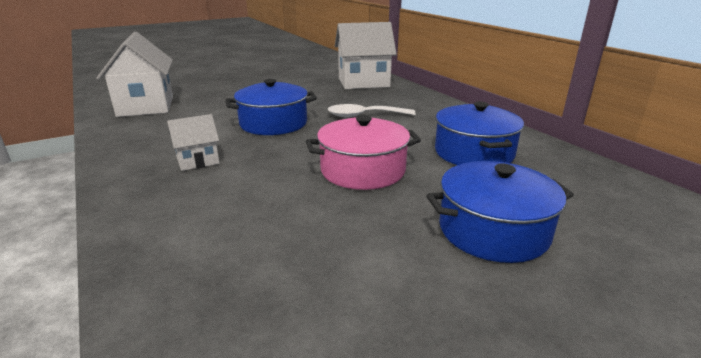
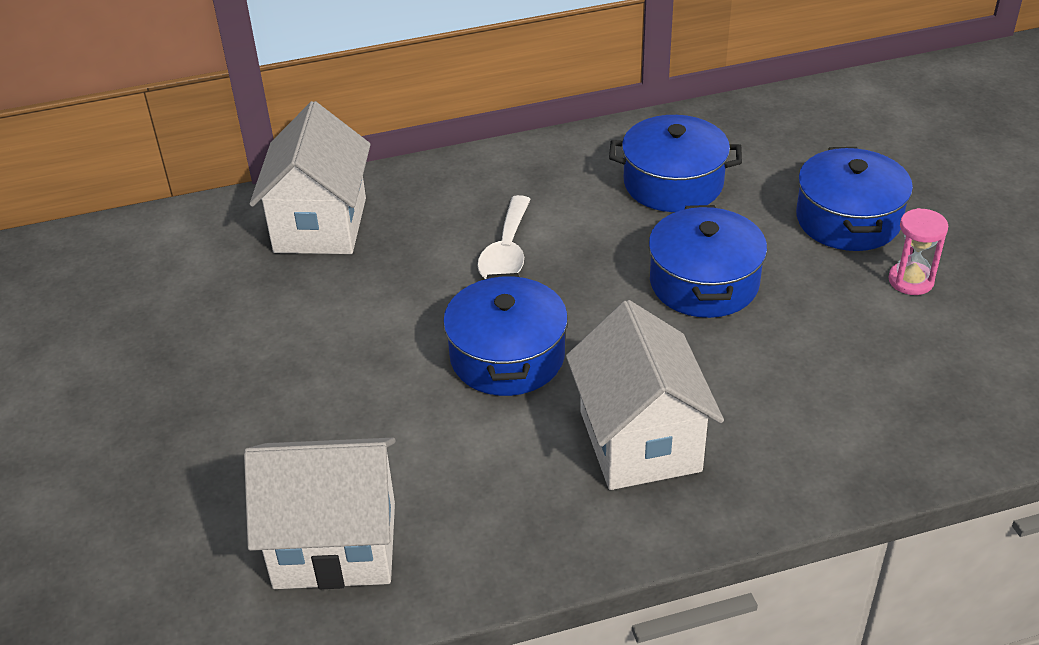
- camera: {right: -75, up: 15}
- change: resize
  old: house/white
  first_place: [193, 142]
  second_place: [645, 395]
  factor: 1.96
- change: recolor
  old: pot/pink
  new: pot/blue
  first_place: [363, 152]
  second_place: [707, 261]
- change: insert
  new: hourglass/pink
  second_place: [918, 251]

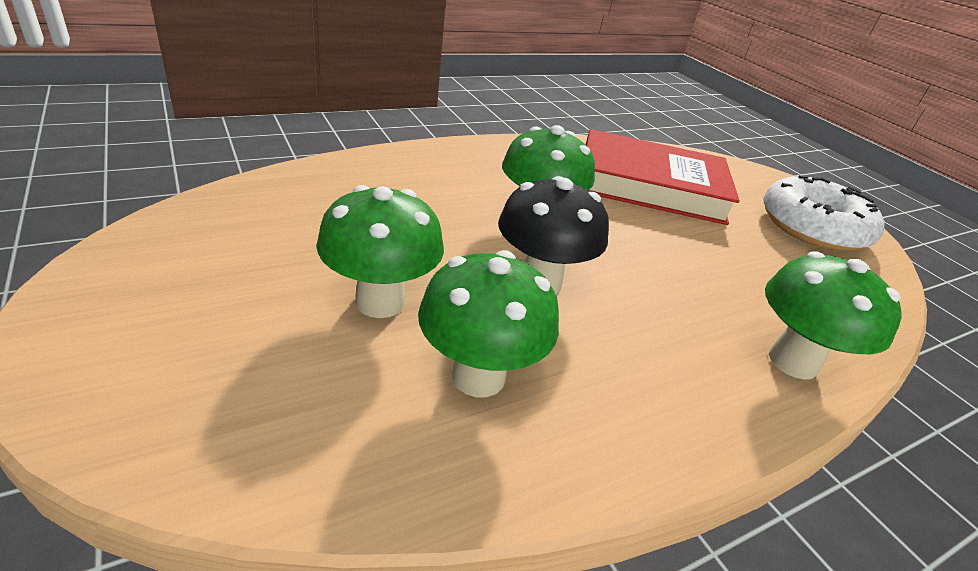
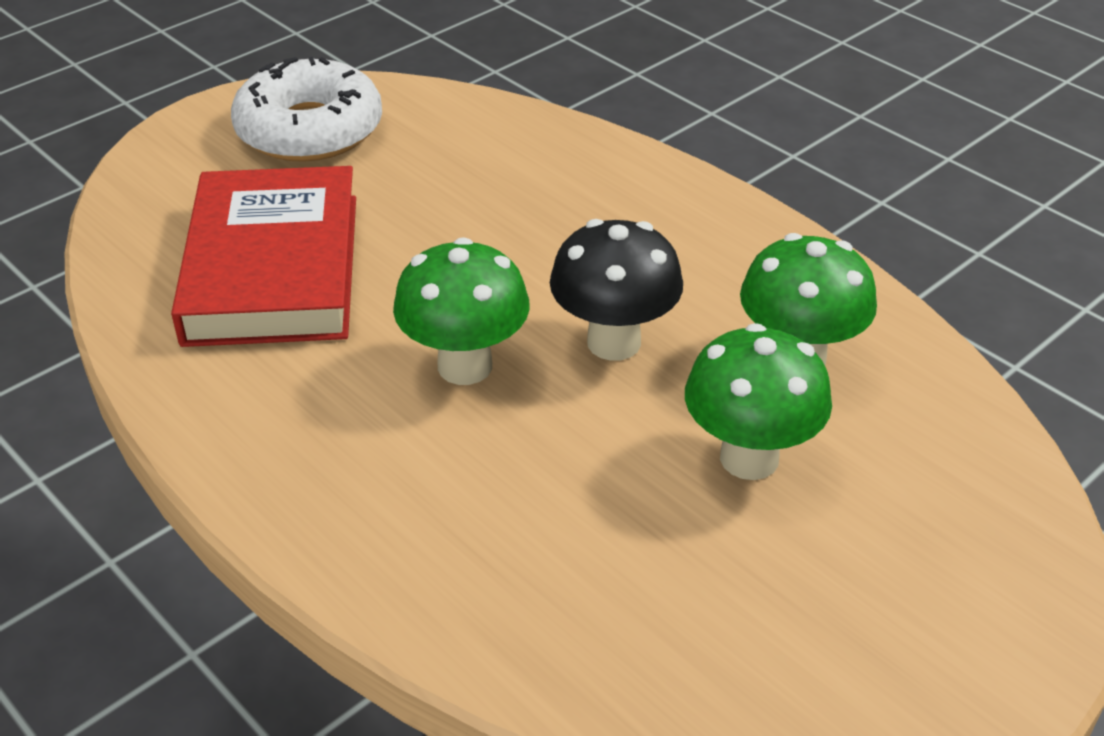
- camera: {right: -100, up: 5}
- change: delete
  old: mushroom/green
  first_place: [833, 315]

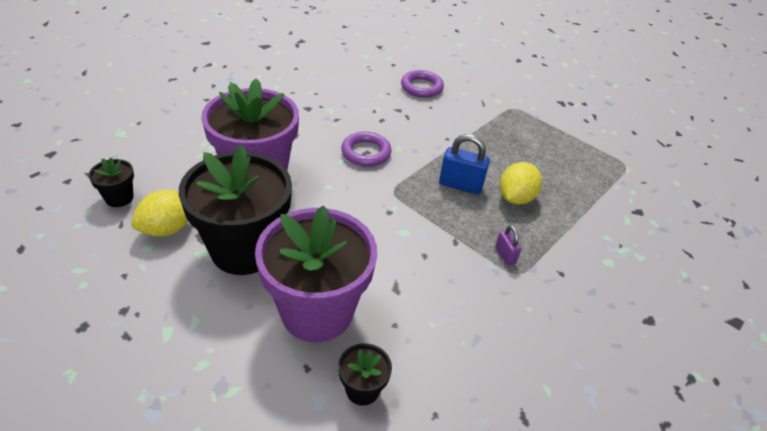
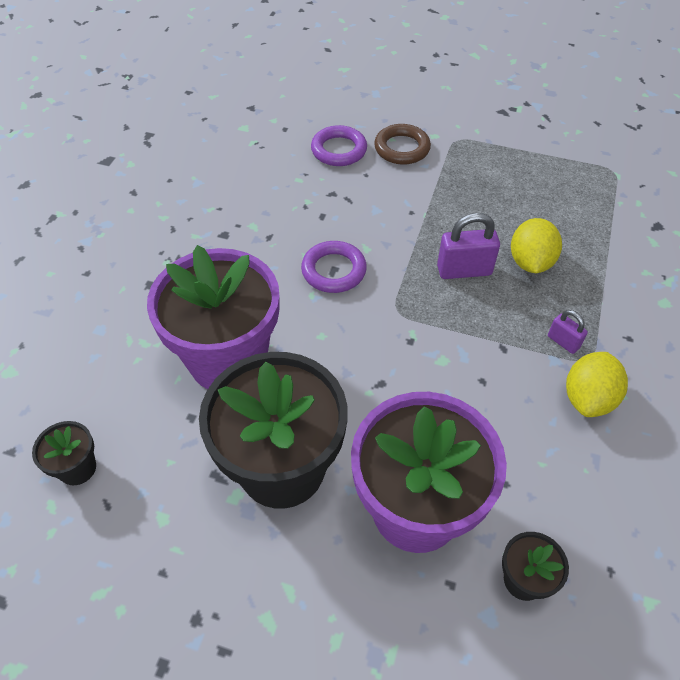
- camera: {right: -20, up: 10}
- change: insert
  new: ring/brown
  second_place: [402, 144]
- change: recolor
  old: padlock/blue
  new: padlock/purple
  first_place: [464, 164]
  second_place: [468, 246]
- change: move
  old: lemon/yellow
  first_place: [159, 213]
  second_place: [597, 384]

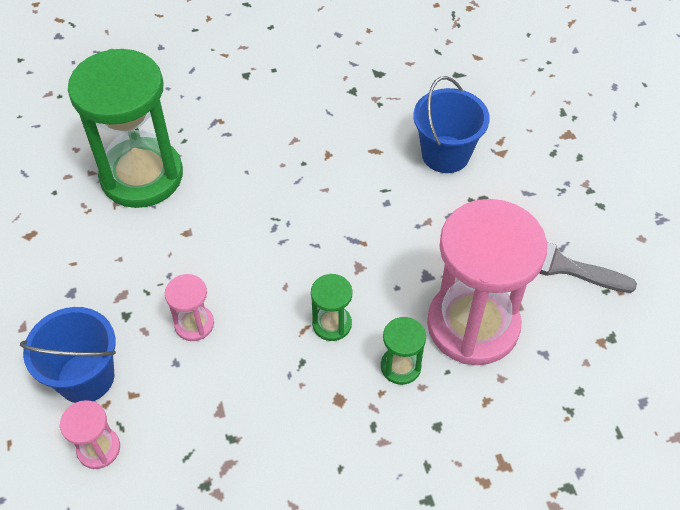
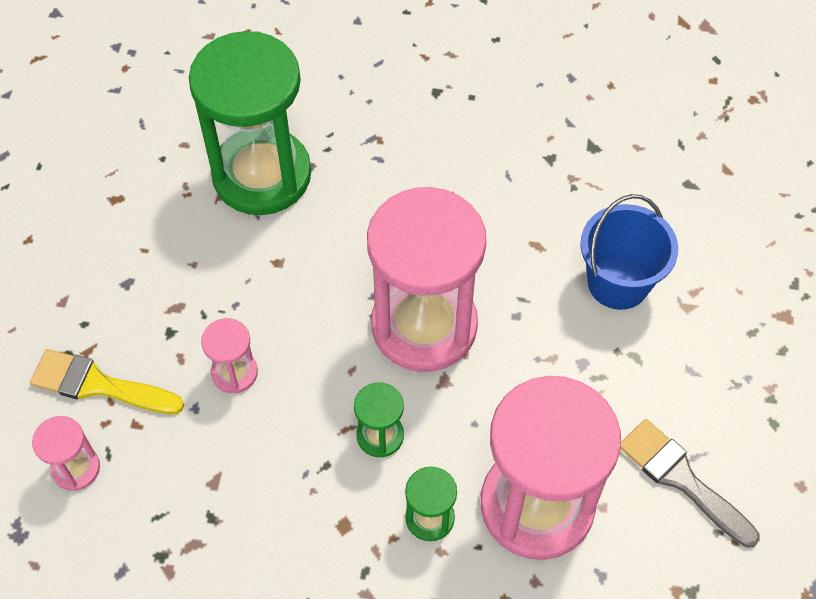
- camera: {right: 25, up: 5}
- change: replace
  old: bucket/blue
  new: brush/yellow
  first_place: [68, 355]
  second_place: [107, 381]
- change: insert
  new: hourglass/pink
  second_place: [426, 279]

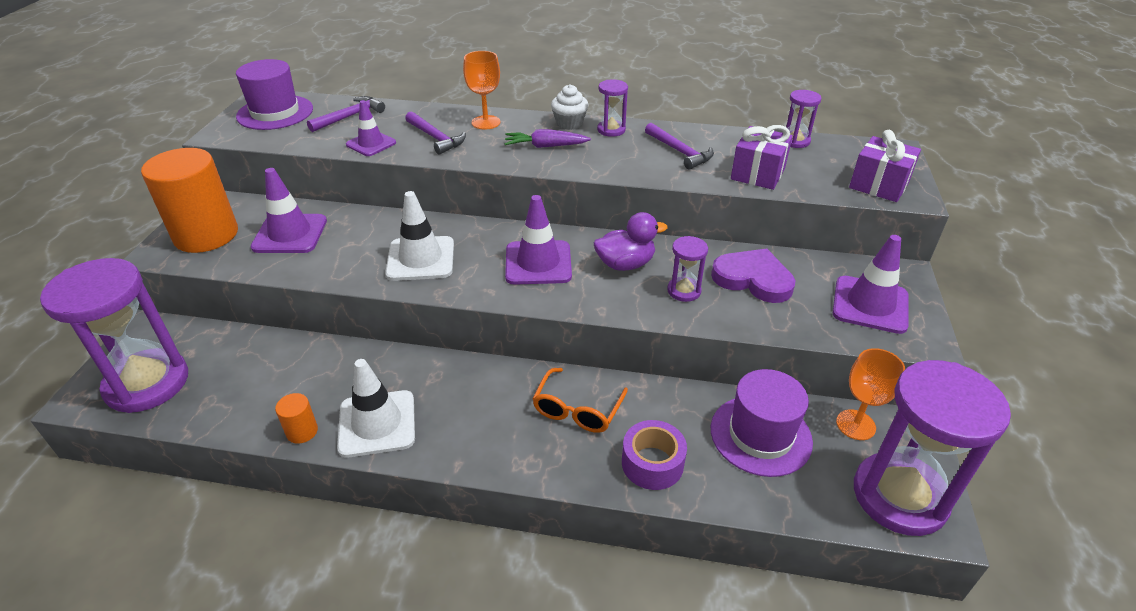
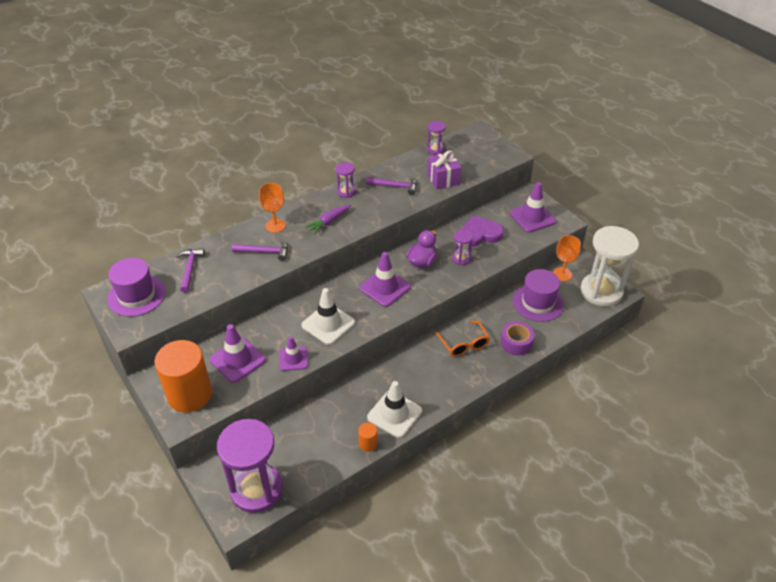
- camera: {right: -45, up: 5}
- change: move
  old: traffic cone/purple
  first_place: [371, 128]
  second_place: [293, 353]
- change: recolor
  old: hourglass/purple
  new: hourglass/white
  first_place: [932, 448]
  second_place: [609, 266]
- change: delete
  old: cupcake/white
  first_place: [569, 107]
- change: delete
  old: gift/purple
  first_place: [885, 166]

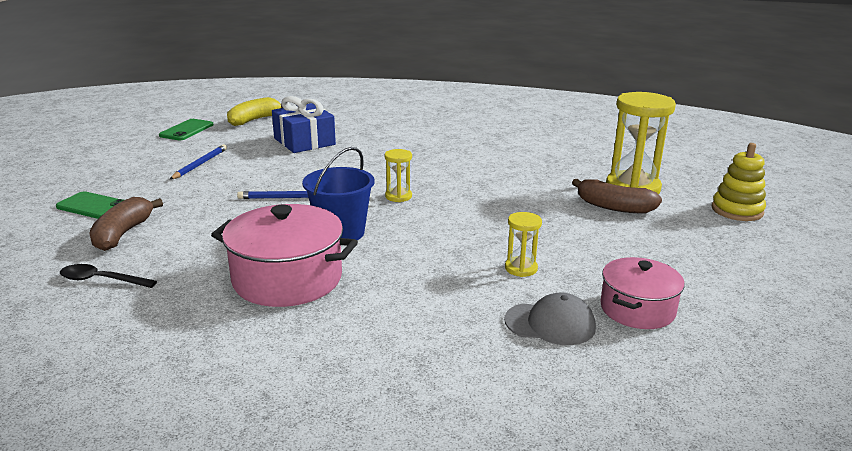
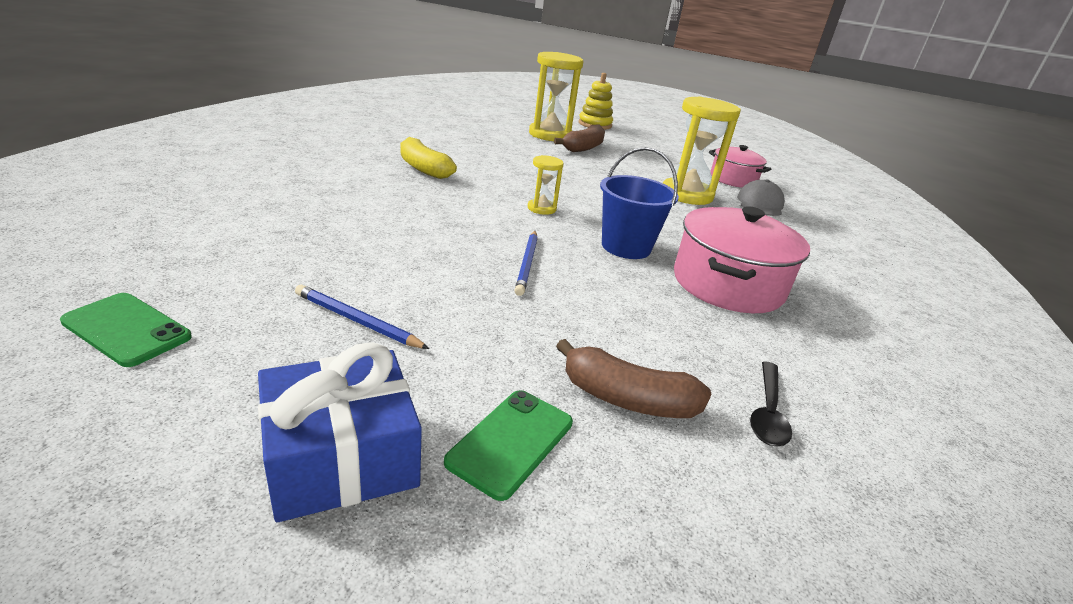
- camera: {right: -85, up: 5}
- change: move
  old: gift/blue
  first_place: [304, 124]
  second_place: [340, 432]
- change: move
  old: banana/yellow
  first_place: [255, 111]
  second_place: [429, 158]
- change: resize
  old: hourglass/yellow
  first_place: [523, 244]
  second_place: [702, 150]
  factor: 2.05

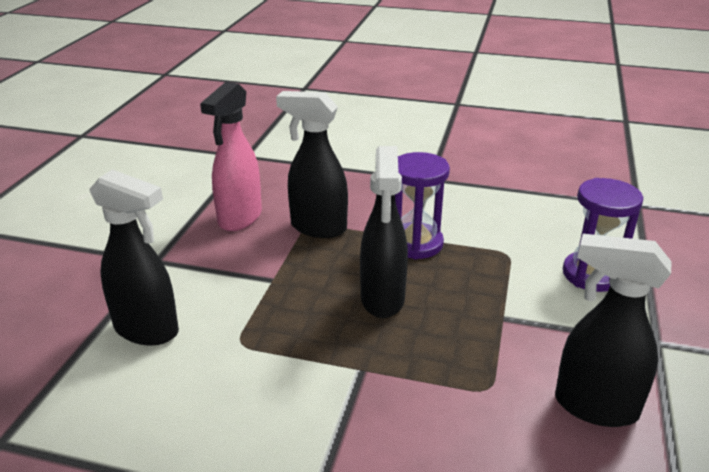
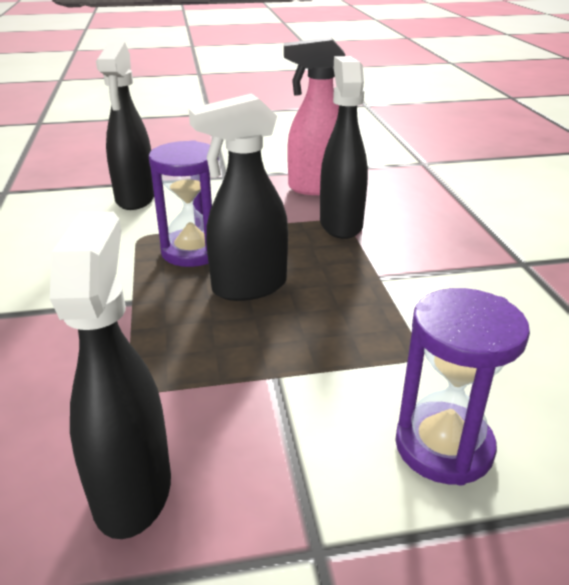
- camera: {right: 65, up: 0}
- change: move
  old: hourglass/purple
  first_place: [422, 205]
  second_place: [184, 203]

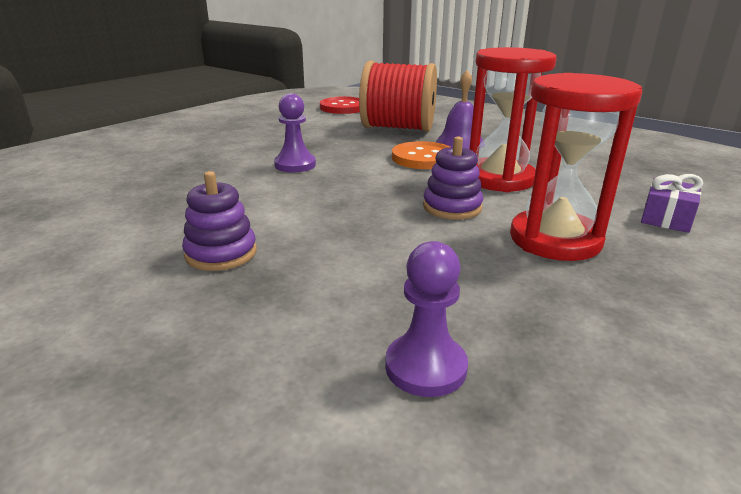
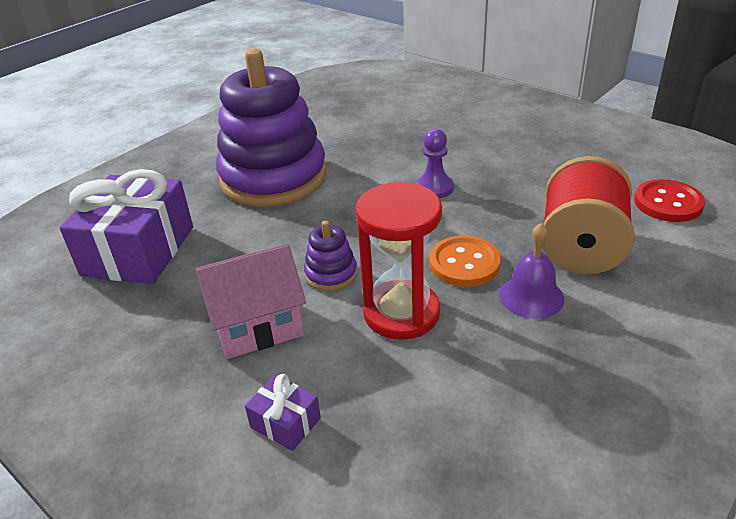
- camera: {right: 95, up: 10}
- change: replace
  old: pawn/purple
  new: gift/purple
  first_place: [426, 319]
  second_place: [126, 226]
- change: replace
  old: hourglass/red
  new: house/pink
  first_place: [576, 167]
  second_place: [251, 301]
- change: resize
  old: stacking toy/purple
  first_place: [219, 221]
  second_place: [271, 128]
  factor: 2.49

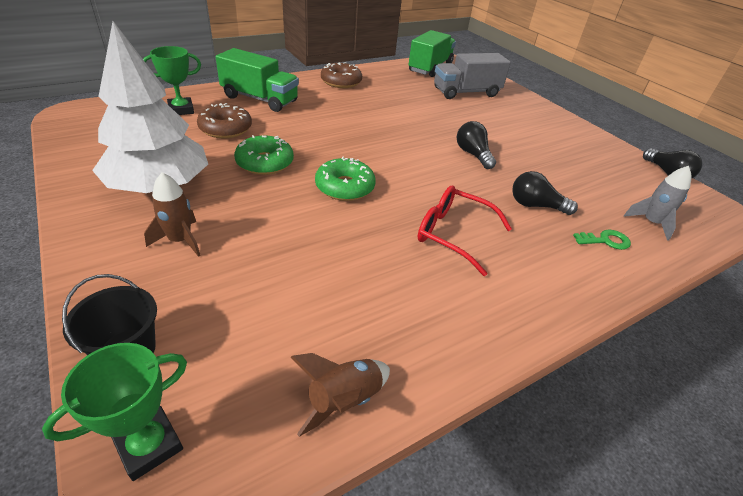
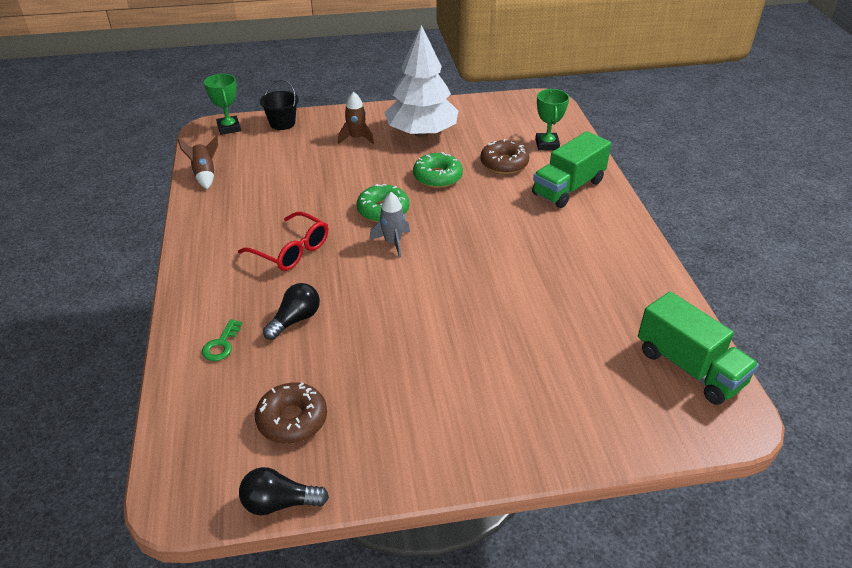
- camera: {right: 115, up: 0}
- change: rotate
  old: glasses/red
  first_place: [465, 231]
  second_place: [283, 241]
  degrees: 75
- change: move
  old: donut/brown
  first_place: [341, 75]
  second_place: [291, 413]
- change: move
  old: rocket/grey
  first_place: [658, 203]
  second_place: [389, 225]
- change: delete
  old: truck/grey
  first_place: [472, 76]
- change: delete
  old: light bulb/black
  first_place: [476, 145]

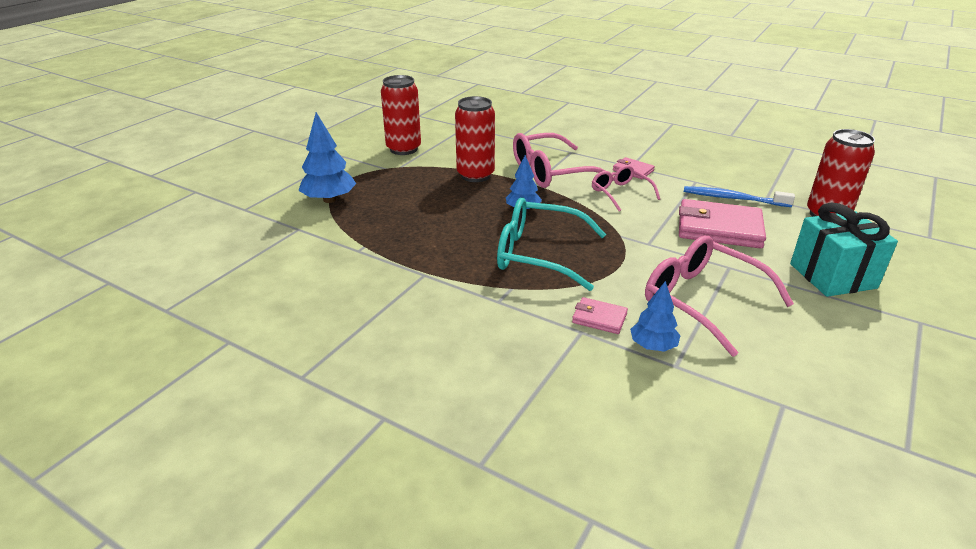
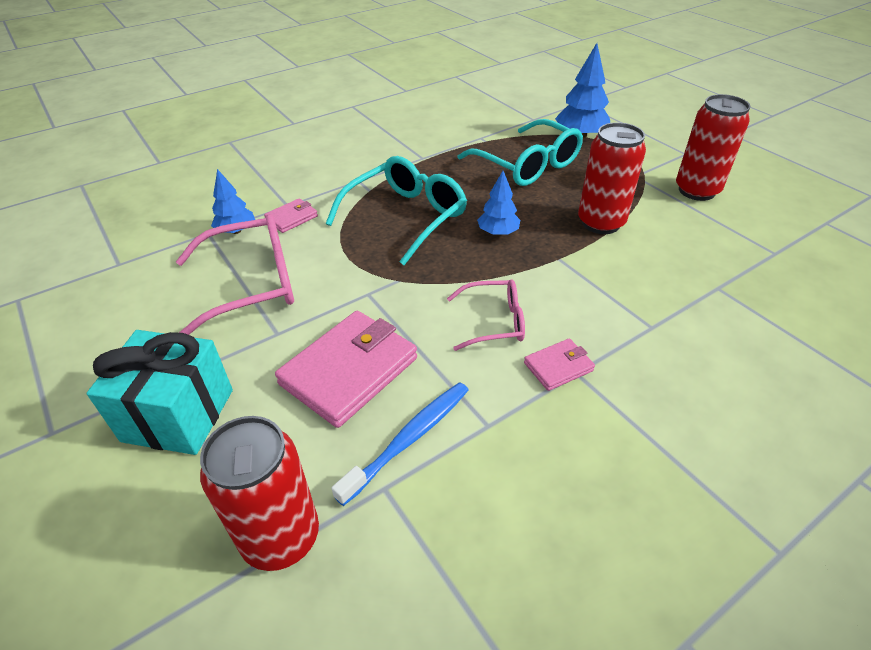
- camera: {right: 115, up: 10}
- change: insert
  new: glasses/turquoise
  second_place: [520, 152]
- change: delete
  old: glasses/pink
  first_place: [563, 160]

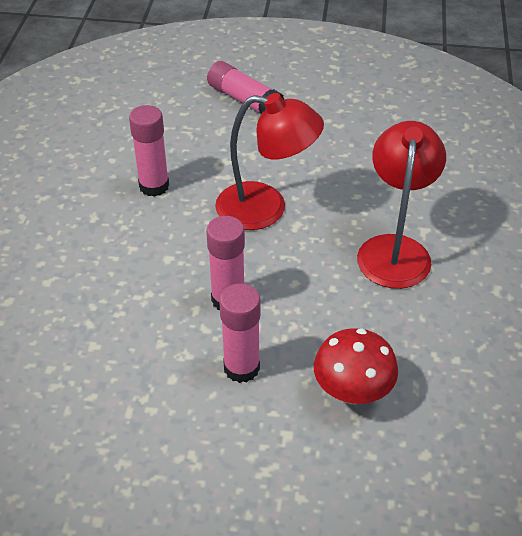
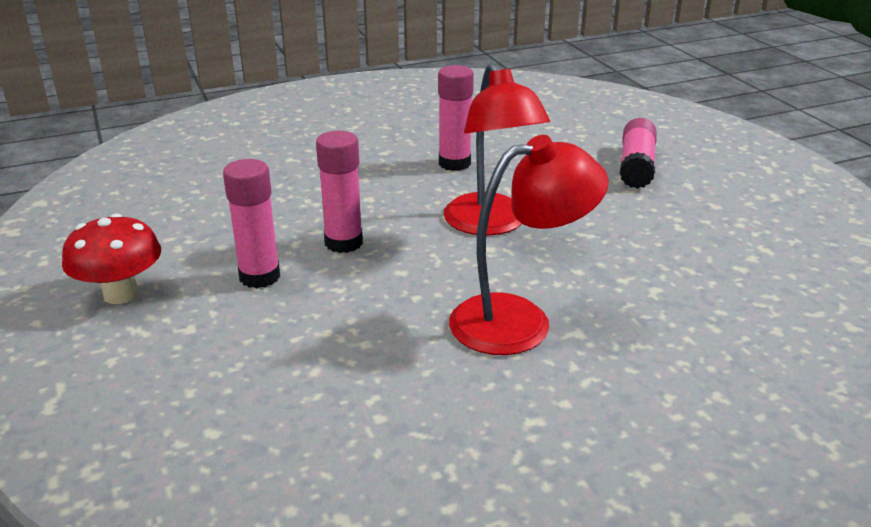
- camera: {right: 60, up: -15}
- change: move
  old: mushroom/red
  first_place: [356, 366]
  second_place: [111, 258]

